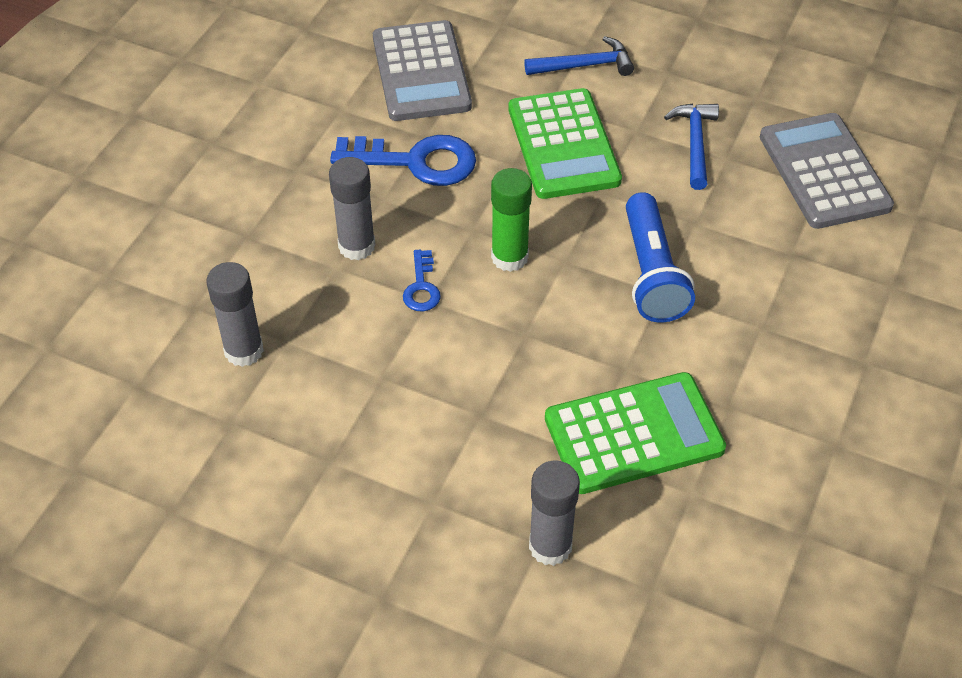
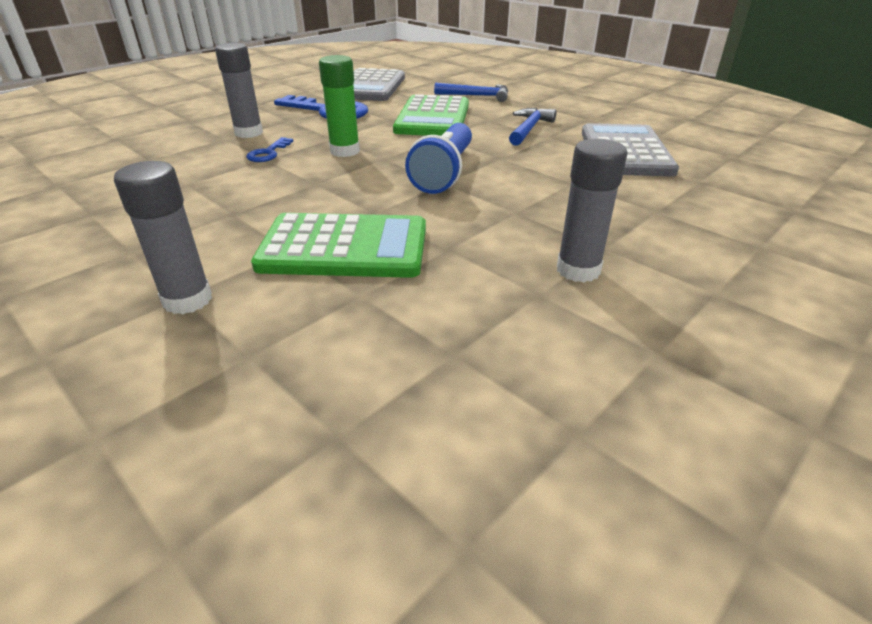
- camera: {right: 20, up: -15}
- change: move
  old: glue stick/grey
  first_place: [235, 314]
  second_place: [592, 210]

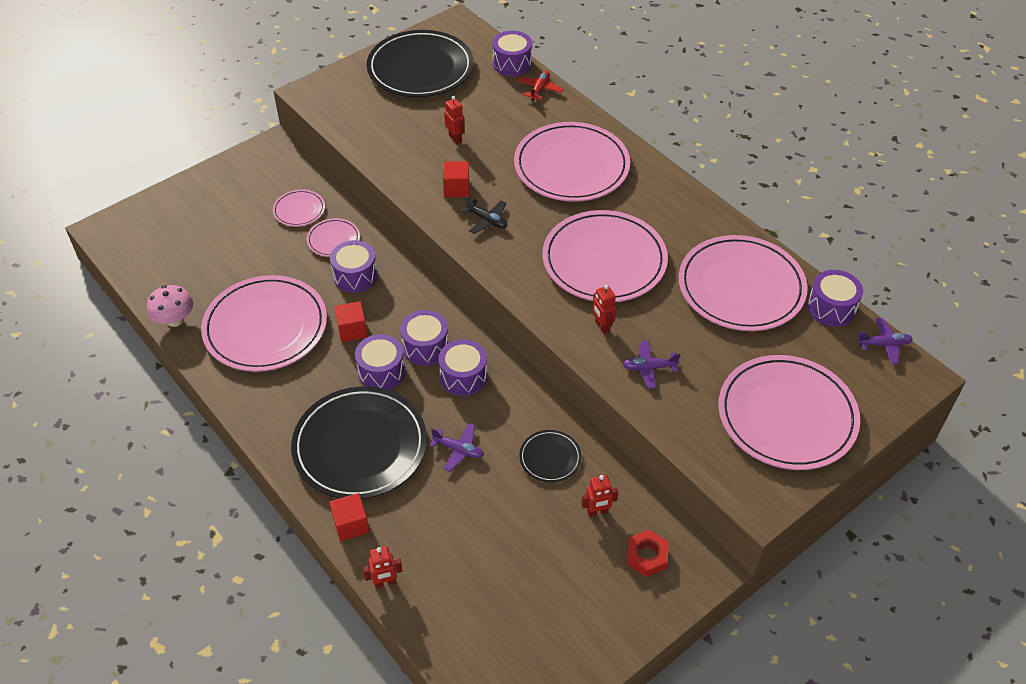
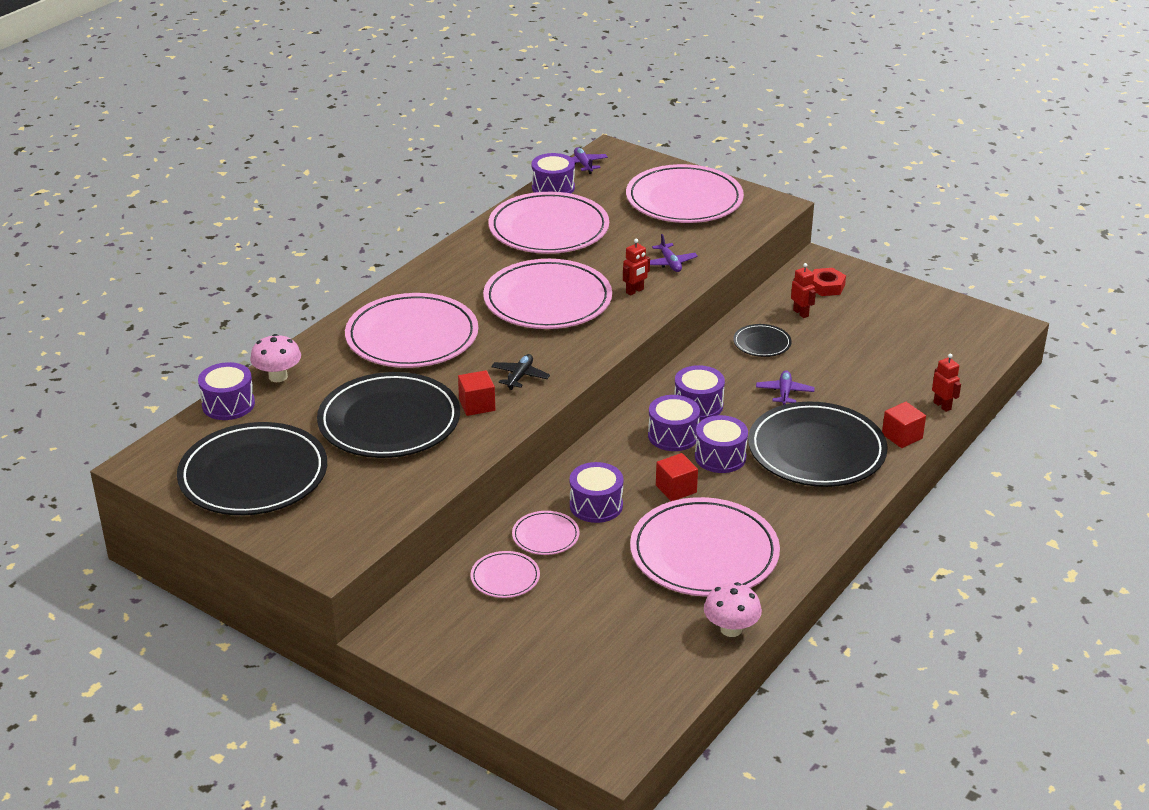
- camera: {right: -105, up: -15}
- change: replace
  old: plane/red
  new: mushroom/pink
  first_place: [540, 86]
  second_place: [275, 358]
- change: replace
  old: robot/red
  new: plate/black
  first_place: [454, 120]
  second_place: [388, 415]

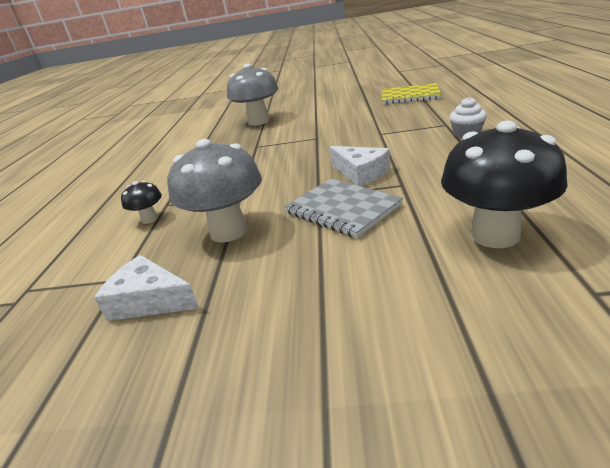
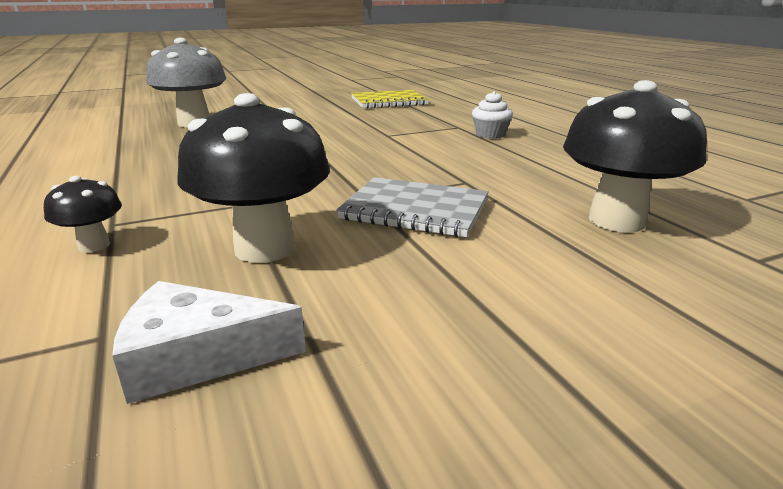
- camera: {right: -30, up: -5}
- change: recolor
  old: mushroom/grey
  new: mushroom/black
  first_place: [214, 191]
  second_place: [253, 178]
- change: delete
  old: cheese/white
  first_place: [360, 166]

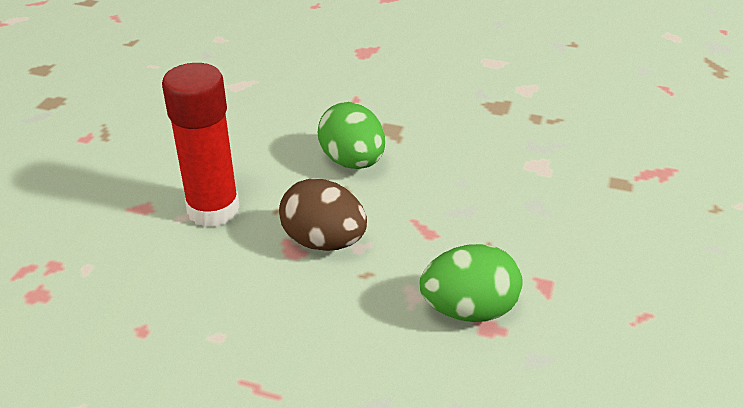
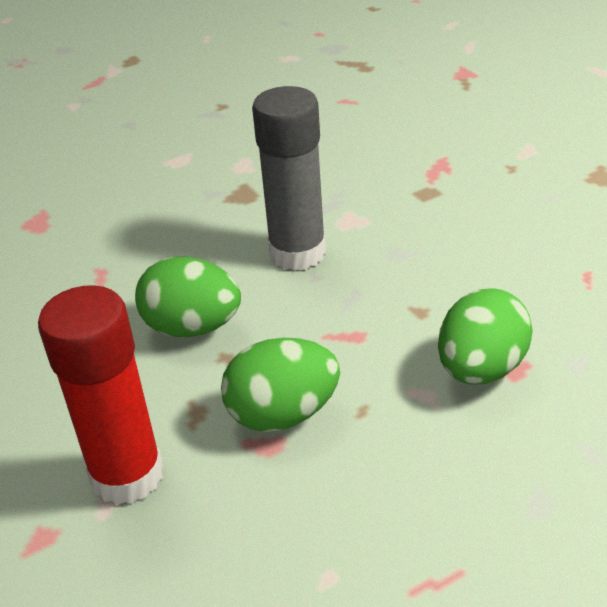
- camera: {right: -45, up: 0}
- change: recolor
  old: egg/brown
  new: egg/green
  first_place: [323, 214]
  second_place: [280, 385]
- change: insert
  new: glue stick/grey
  second_place: [289, 178]

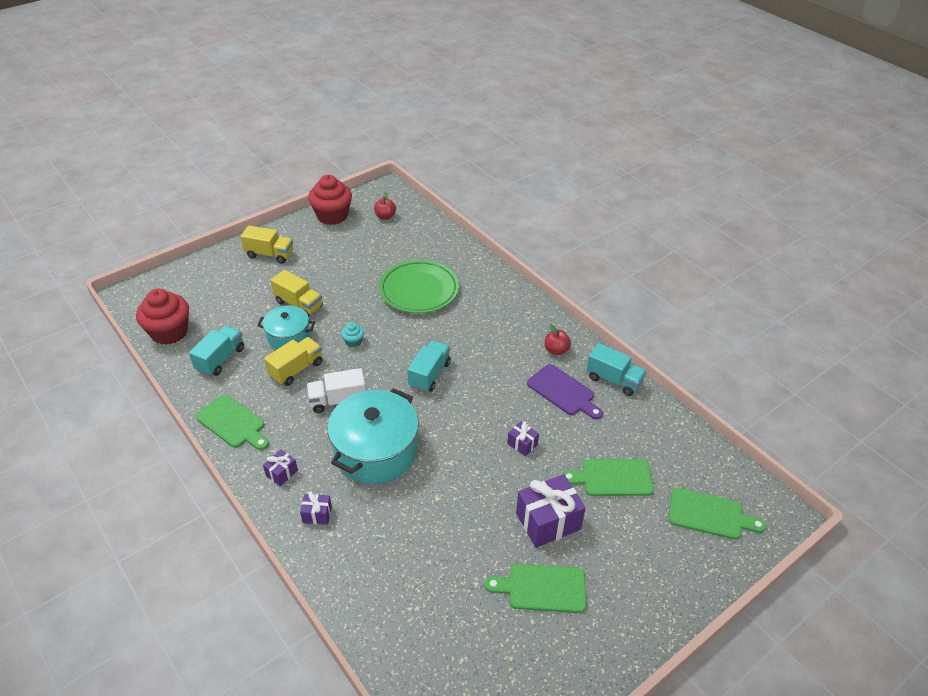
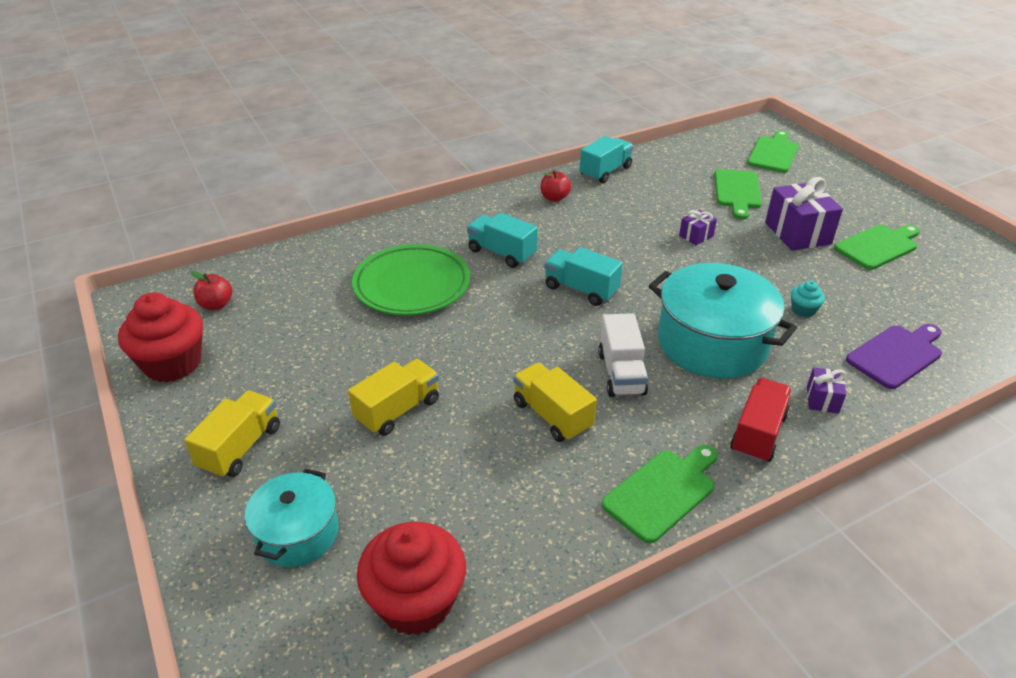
- camera: {right: -80, up: -5}
- change: move
  old: pot/turquoise
  first_place: [286, 328]
  second_place: [292, 518]
- change: move
  old: truck/turquoise
  first_place: [216, 351]
  second_place: [502, 240]
- change: replace
  old: gift/purple
  new: truck/red
  first_place: [280, 468]
  second_place: [761, 420]
- change: move
  old: cupcake/turquoise
  first_place: [352, 335]
  second_place: [808, 299]
- change: rotate
  old: cutting board/green
  first_place: [535, 588]
  second_place: [877, 247]
  degrees: -135
- change: move
  old: cutting board/purple
  first_place: [565, 392]
  second_place: [894, 356]

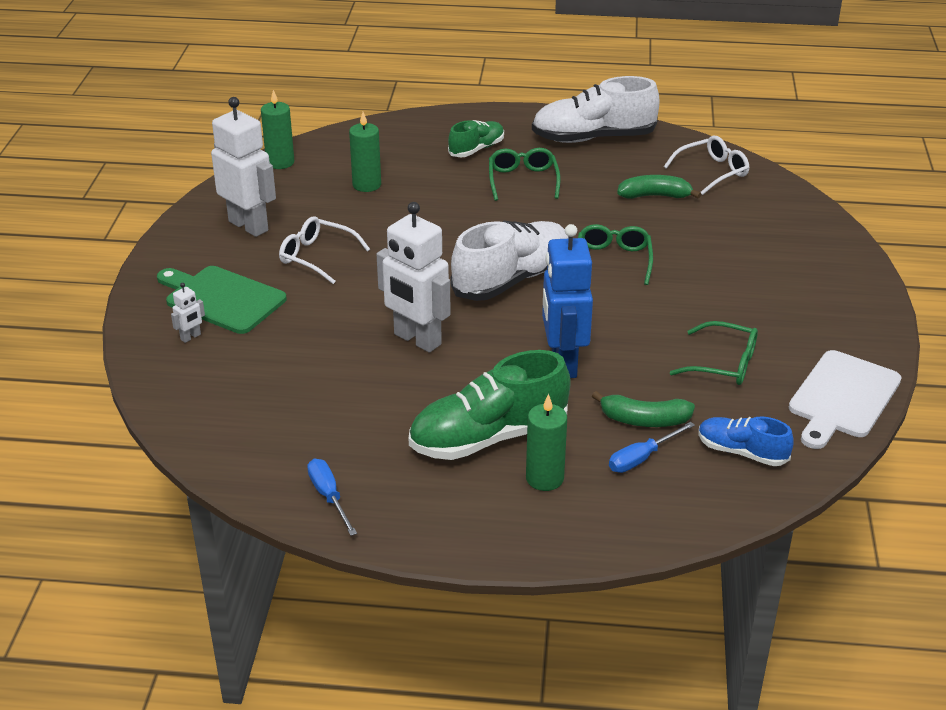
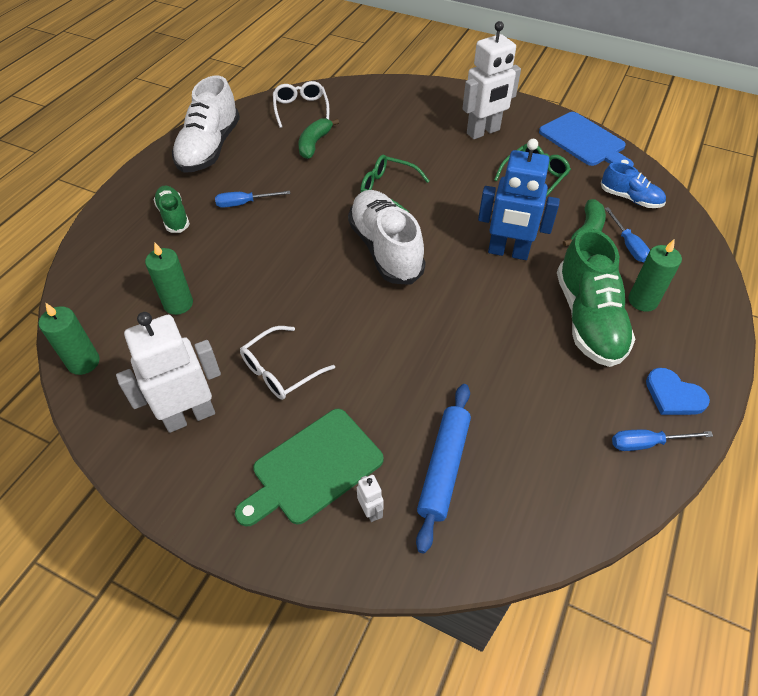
- camera: {right: -70, up: 15}
- change: replace
  old: glasses/green
  new: screwdriver/blue
  first_place: [524, 174]
  second_place: [252, 199]
- change: insert
  new: rolling pin/blue
  second_place: [443, 469]
- change: move
  old: robot/white
  first_place: [414, 277]
  second_place: [491, 80]
- change: recolor
  old: cutting board/white
  new: cutting board/blue
  first_place: [845, 399]
  second_place: [586, 139]
- change: rotate
  old: shoe/blue
  first_place: [746, 441]
  second_place: [633, 185]
  degrees: -105
- change: insert
  new: heart/blue
  second_place: [678, 391]

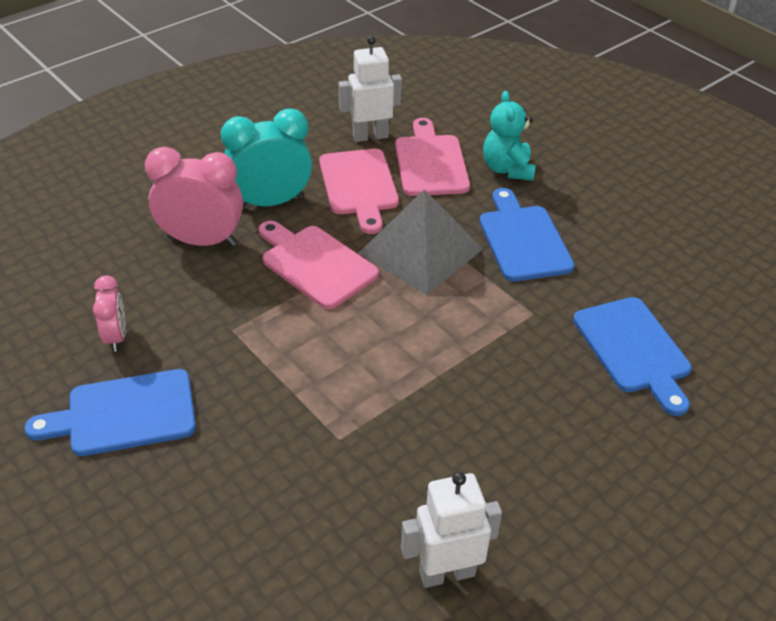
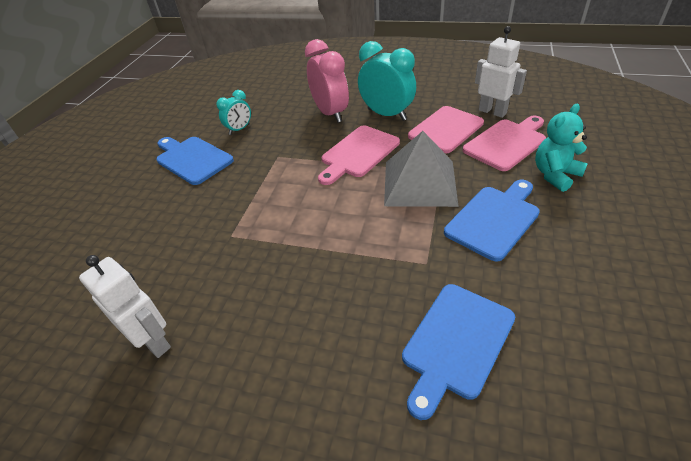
- camera: {right: 60, up: 0}
- change: recolor
  old: clock/pink
  new: clock/turquoise
  first_place: [109, 313]
  second_place: [233, 112]
- change: rotate
  old: cutting board/pink
  first_place: [318, 265]
  second_place: [359, 155]
  degrees: -150

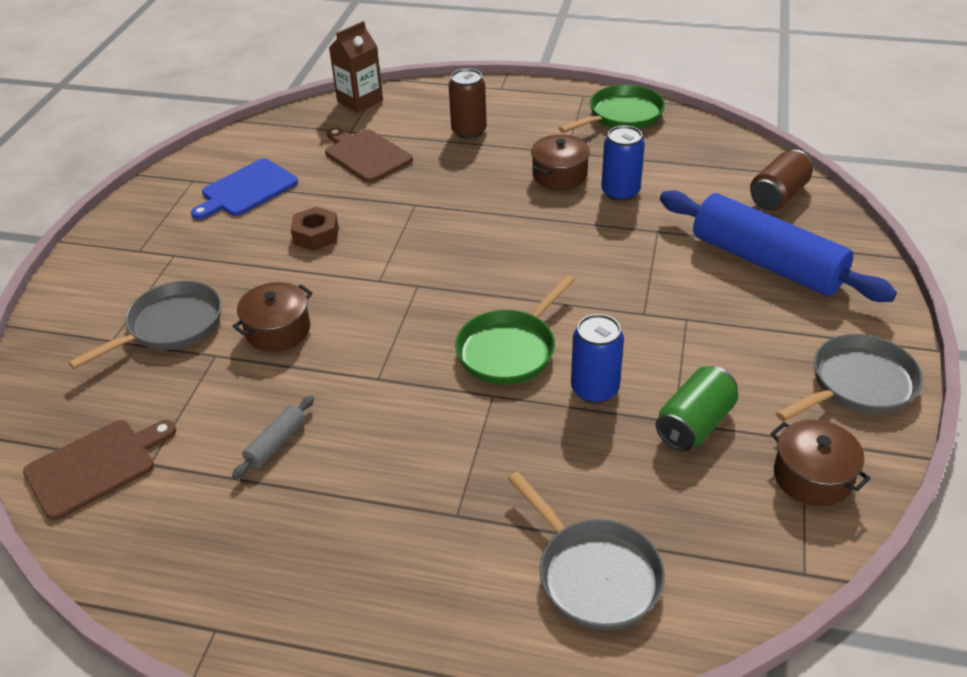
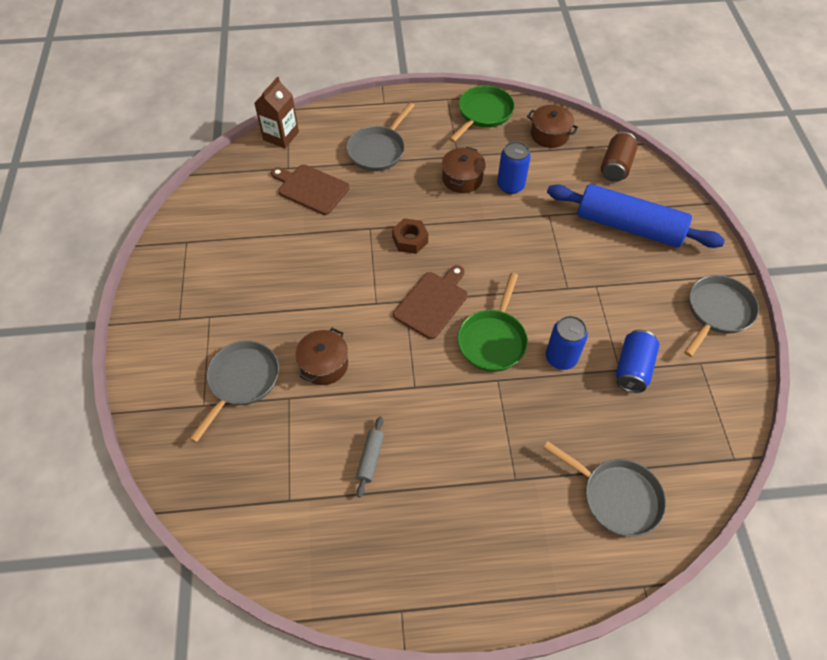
- camera: {right: -20, up: 15}
- change: replace
  old: can/brown
  new: pan/grey
  first_place: [467, 104]
  second_place: [380, 136]
- change: move
  old: nut/brown
  first_place: [315, 229]
  second_place: [410, 236]
- change: move
  old: cutting board/brown
  first_place: [99, 470]
  second_place: [430, 302]
- change: move
  old: pot/brown
  first_place: [820, 463]
  second_place: [552, 126]
- change: recolor
  old: can/green
  new: can/blue
  first_place: [697, 408]
  second_place: [637, 361]
- change: delete
  old: cutting board/blue
  first_place: [244, 189]

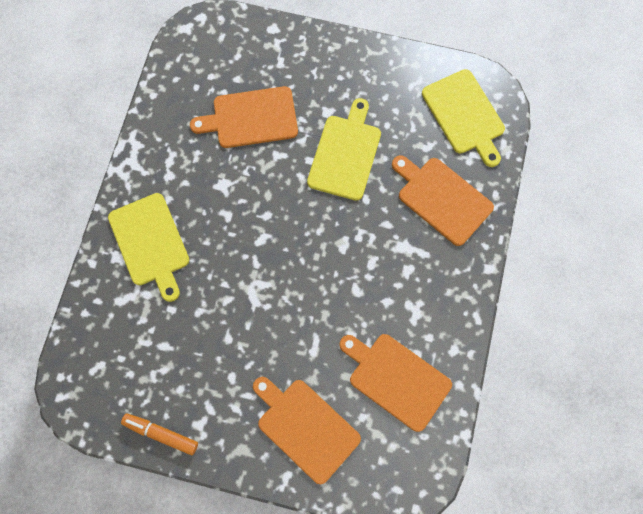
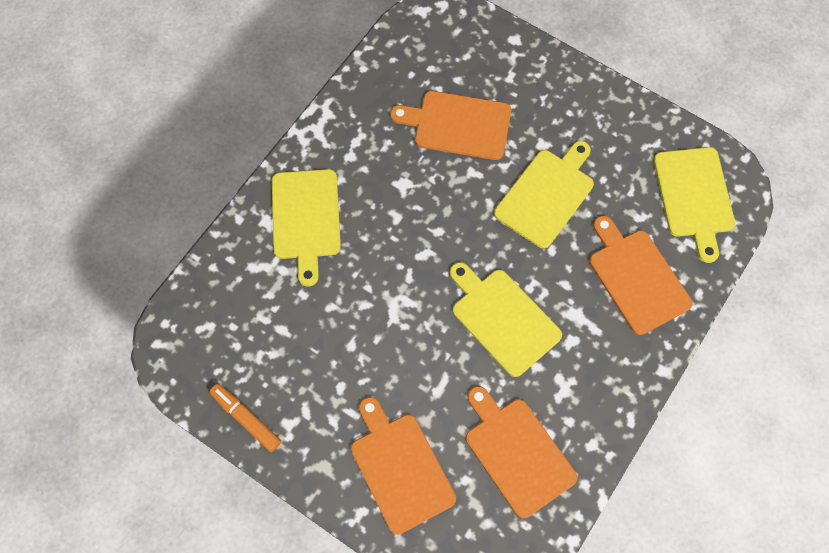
- camera: {right: 20, up: -5}
- change: insert
  new: cutting board/yellow
  second_place: [506, 319]

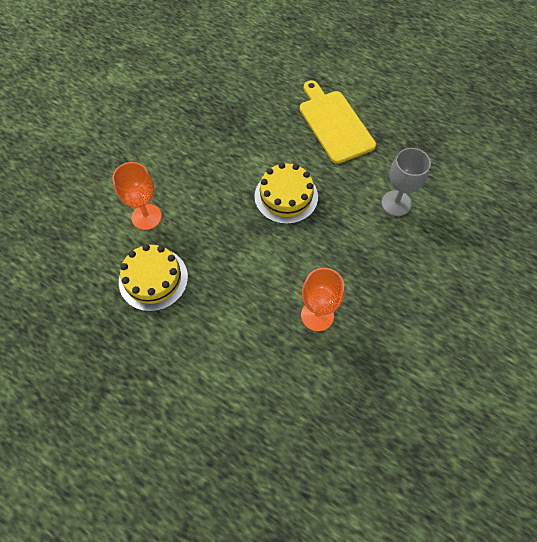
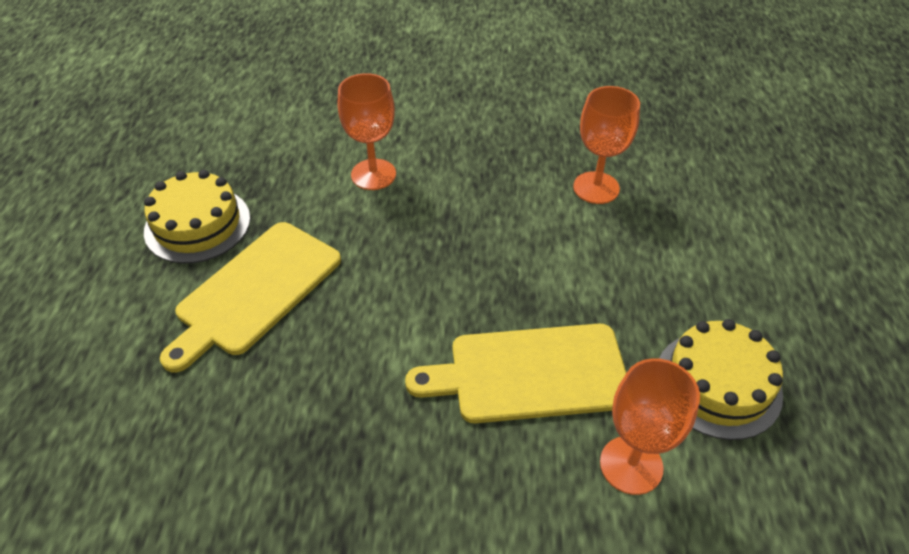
- camera: {right: -120, up: -15}
- change: move
  old: cake/yellow
  first_place: [286, 193]
  second_place: [197, 217]
- change: recolor
  old: goblet/grey
  new: goblet/orange
  first_place: [406, 182]
  second_place: [367, 131]
- change: insert
  new: cutting board/yellow
  second_place: [515, 373]

